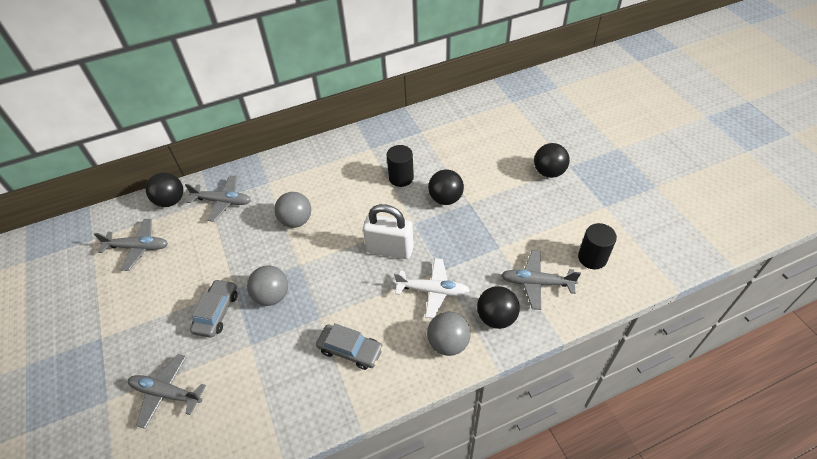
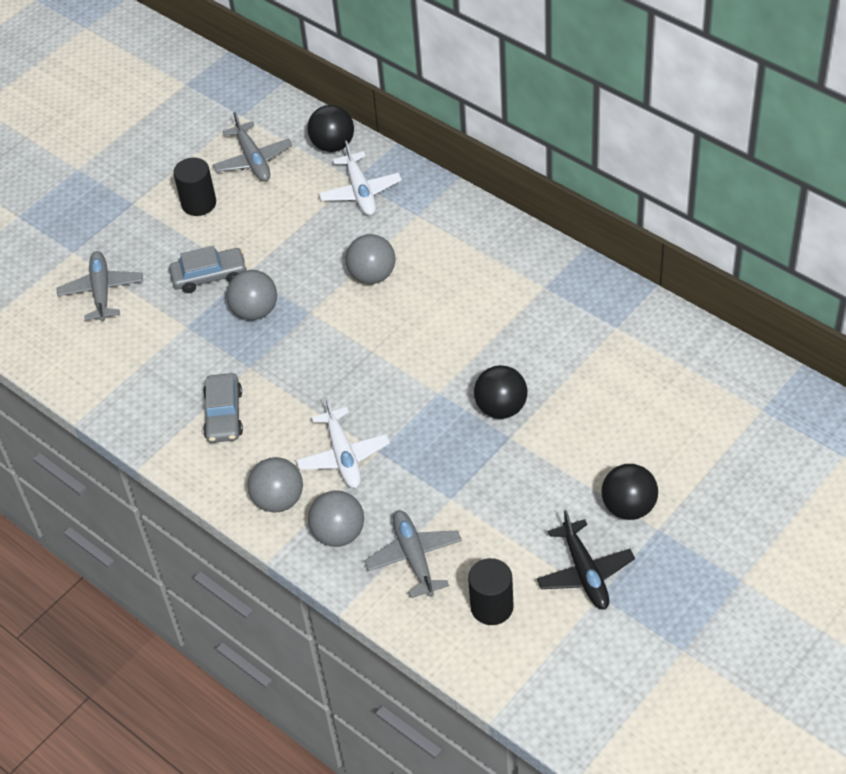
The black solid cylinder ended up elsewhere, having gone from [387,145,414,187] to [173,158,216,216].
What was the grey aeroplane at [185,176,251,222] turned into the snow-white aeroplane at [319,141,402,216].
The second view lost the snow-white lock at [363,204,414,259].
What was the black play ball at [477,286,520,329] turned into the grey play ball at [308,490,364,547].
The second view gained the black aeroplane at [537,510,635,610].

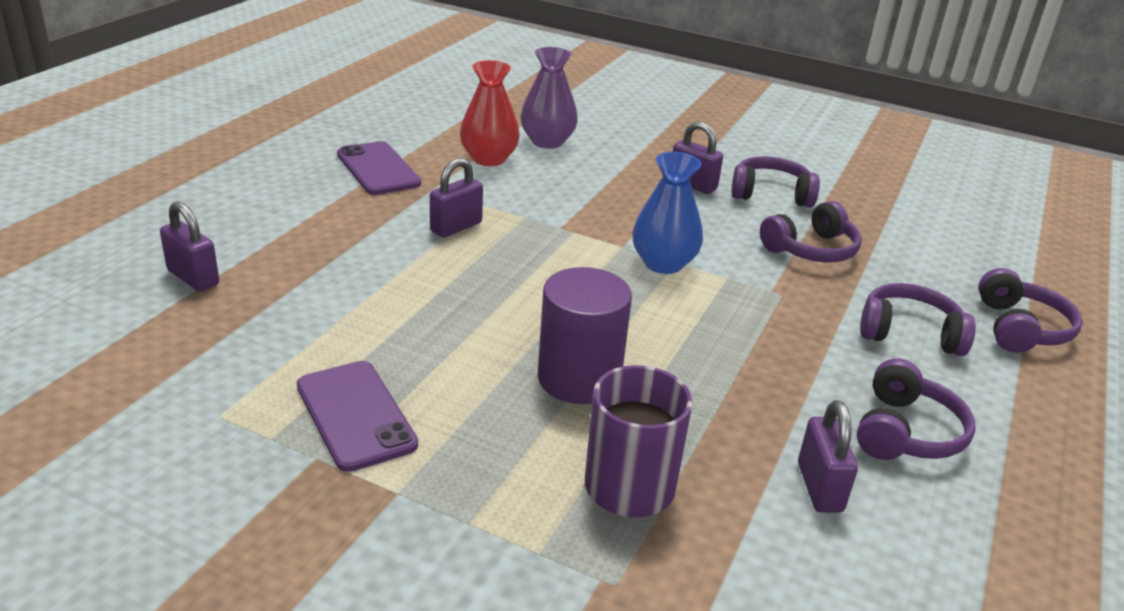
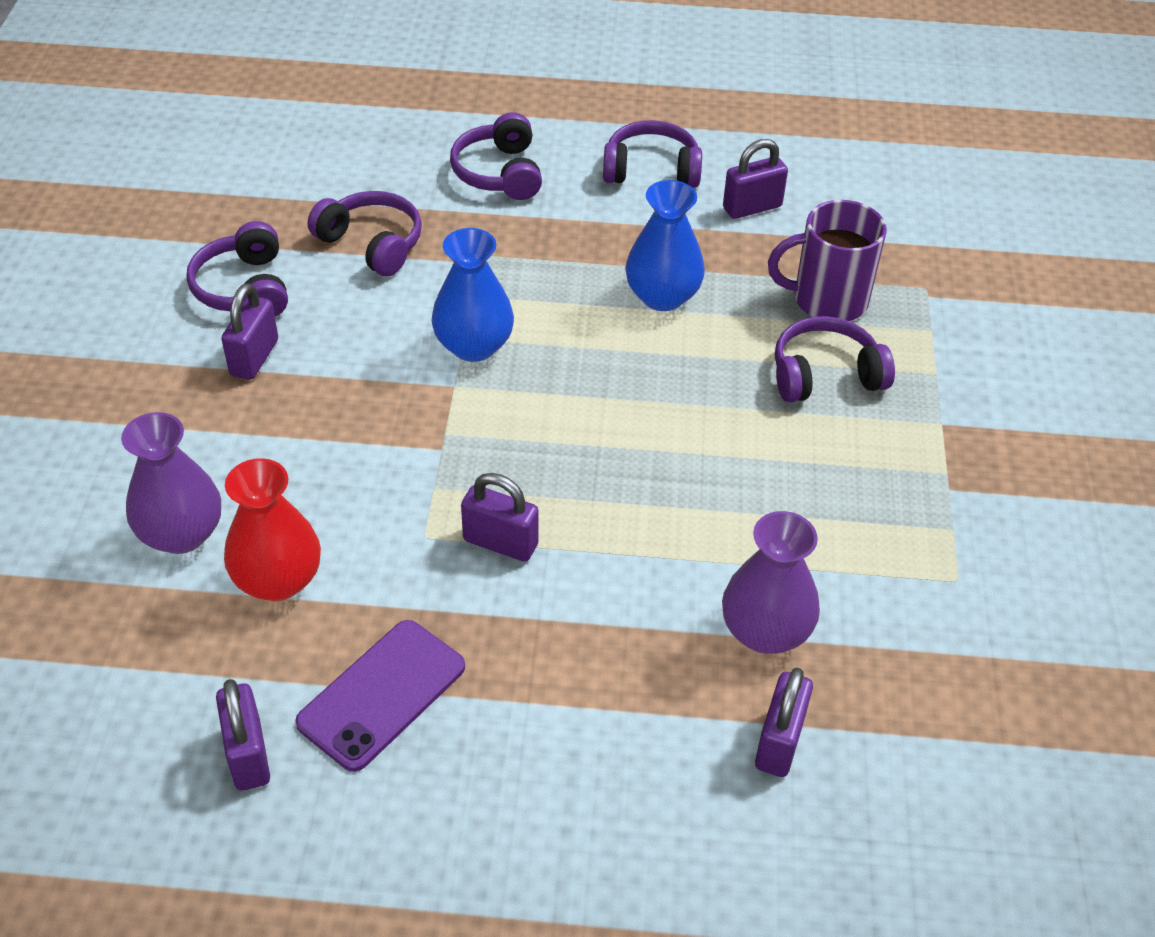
The second view lost the violet solid cylinder at [537,267,632,404].
The violet headset ended up elsewhere, having gone from [978,268,1083,353] to [775,316,895,403].
The second view lost the violet mobile phone at [297,361,418,472].
The second view gained the royal blue flower vase at [625,180,705,311].
The second view gained the violet flower vase at [722,511,820,654].
The second view gained the violet lock at [216,679,270,791].

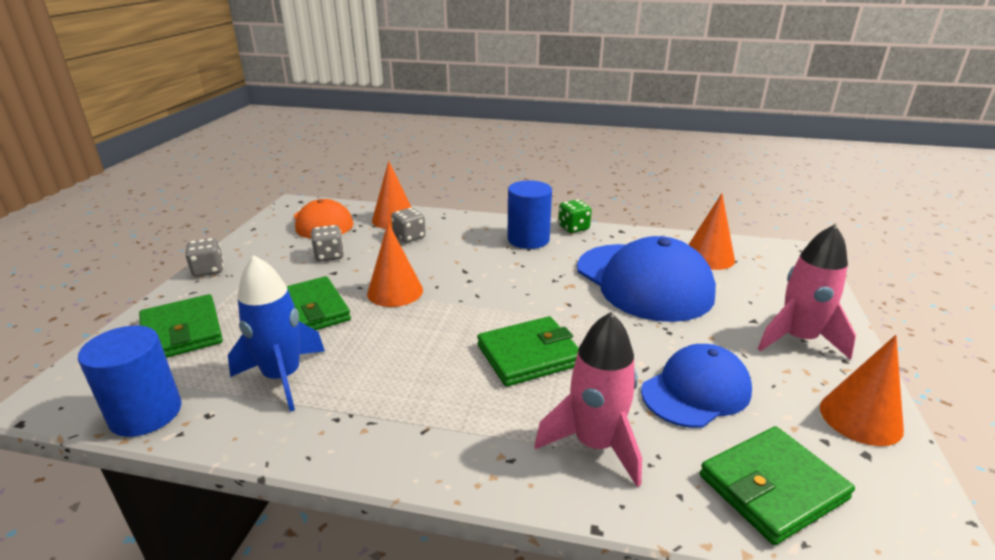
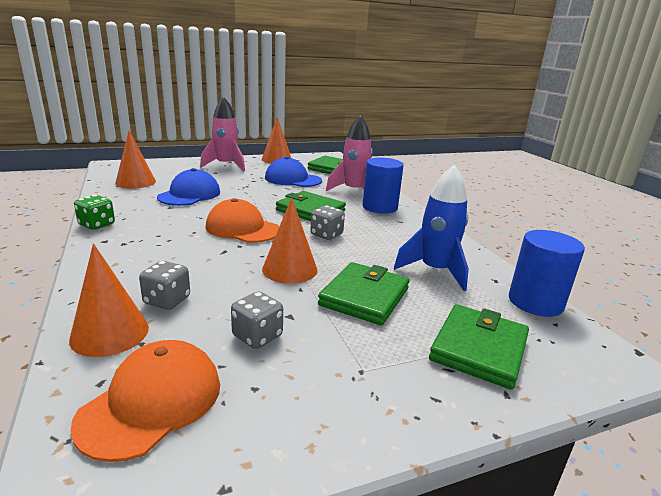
The royal blue solid cylinder ended up elsewhere, having gone from [507,180,552,249] to [362,158,404,214].
The size of the royal blue cap at [577,236,716,322] changed by a factor of 0.61.
The grey game die ended up elsewhere, having gone from [185,238,224,277] to [311,205,345,240].
The second view gained the orange-coloured cap at [206,198,279,243].

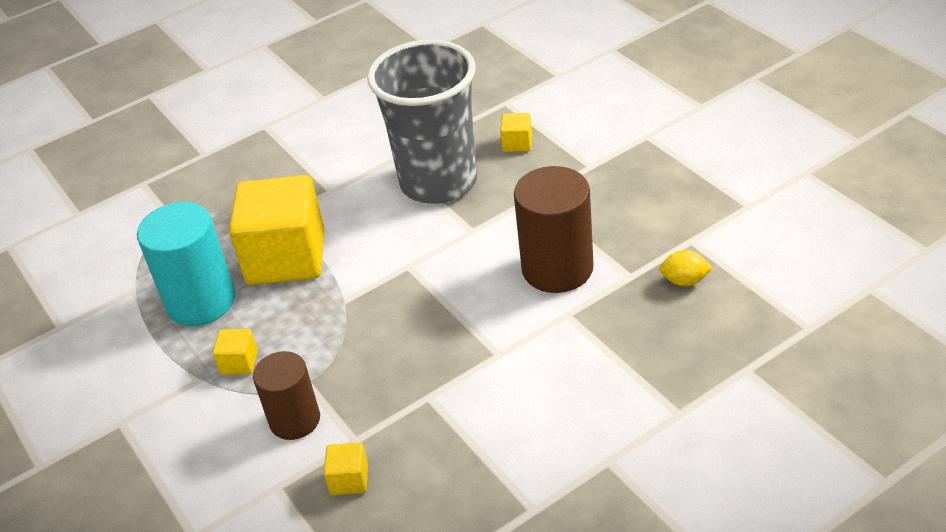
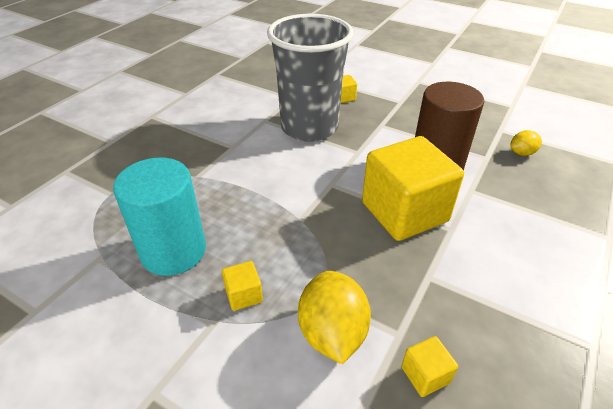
The golden block ended up elsewhere, having gone from [229,175,325,285] to [362,136,464,241].
Where the russet solid cylinder stood at [253,351,320,440], the golden citrus fruit came to stand at [298,271,371,364].

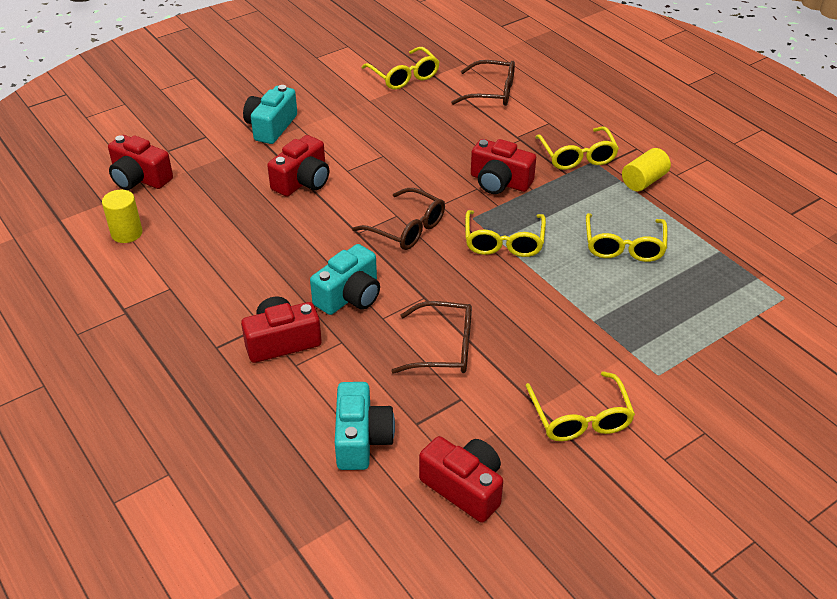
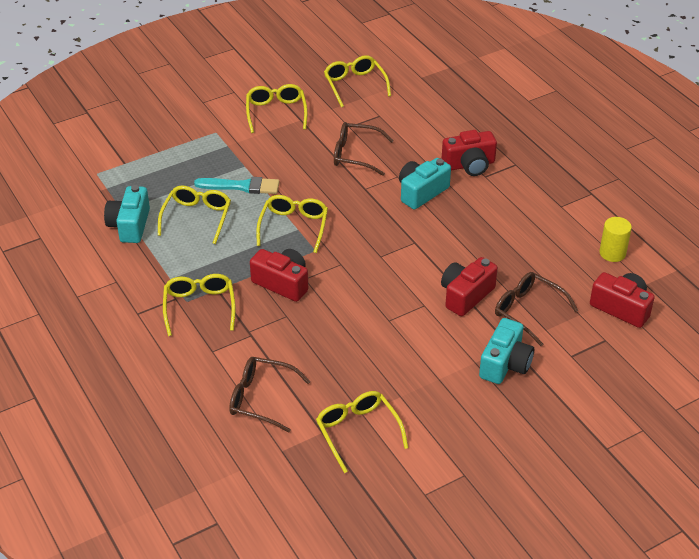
The second view lost the golden solid cylinder at [622,148,671,191].
The russet spectacles ended up elsewhere, having gone from [352,188,445,250] to [495,272,578,346].
The teal compact camera ended up elsewhere, having gone from [335,382,395,470] to [104,185,150,243].
Where the red compact camera stood at [419,436,503,523], the golden spectacles came to stand at [324,55,391,107].
The second view gained the teal paintbrush at [194,177,280,194].

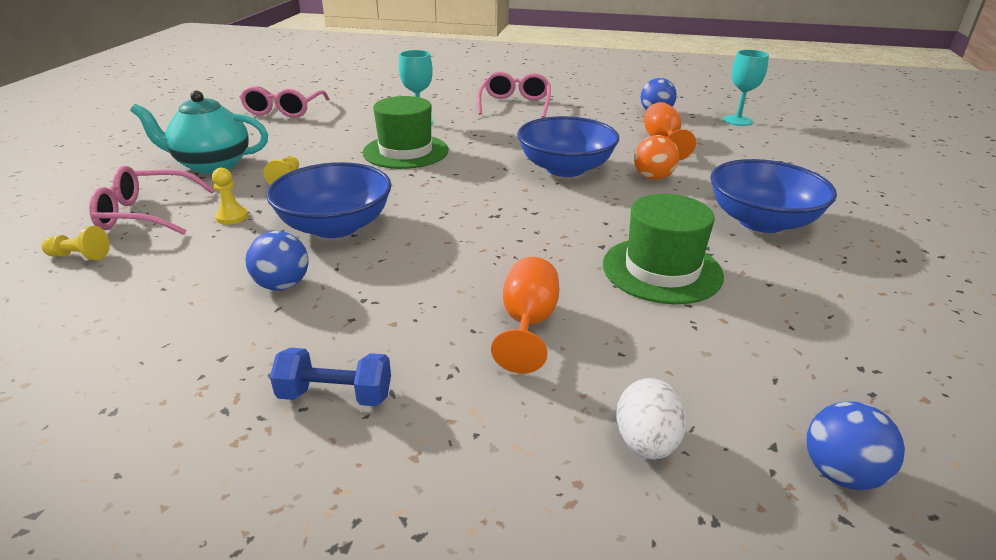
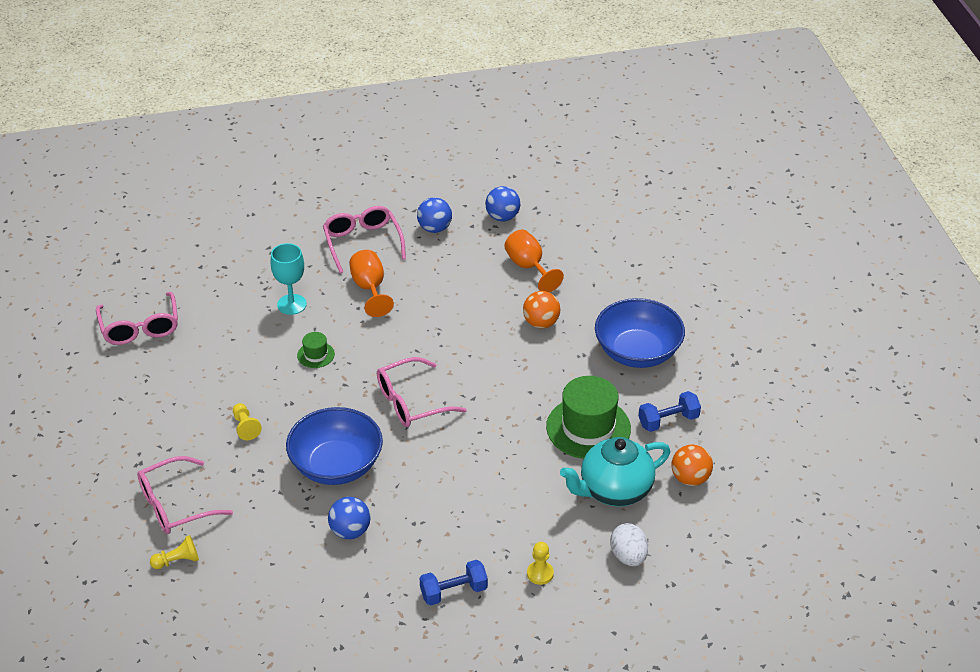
The second view lost the teal goblet at [723,50,769,126].
The teal china teapot ended up elsewhere, having gone from [130,91,268,174] to [560,437,670,506].
The size of the green tall hat at [363,96,448,169] changed by a factor of 0.46.
The second view lost the royal blue bowl at [517,116,619,177].
The golden pawn ended up elsewhere, having gone from [212,168,248,224] to [527,542,554,585].
The orange-coloured goblet ended up elsewhere, having gone from [491,257,559,373] to [349,250,394,317].
The royal blue play ball ended up elsewhere, having gone from [806,401,905,490] to [417,197,452,233].
The second view gained the pink spectacles at [377,357,467,427].
The second view gained the royal blue hand weight at [639,391,701,432].
The second view gained the orange-coloured play ball at [672,445,713,486].

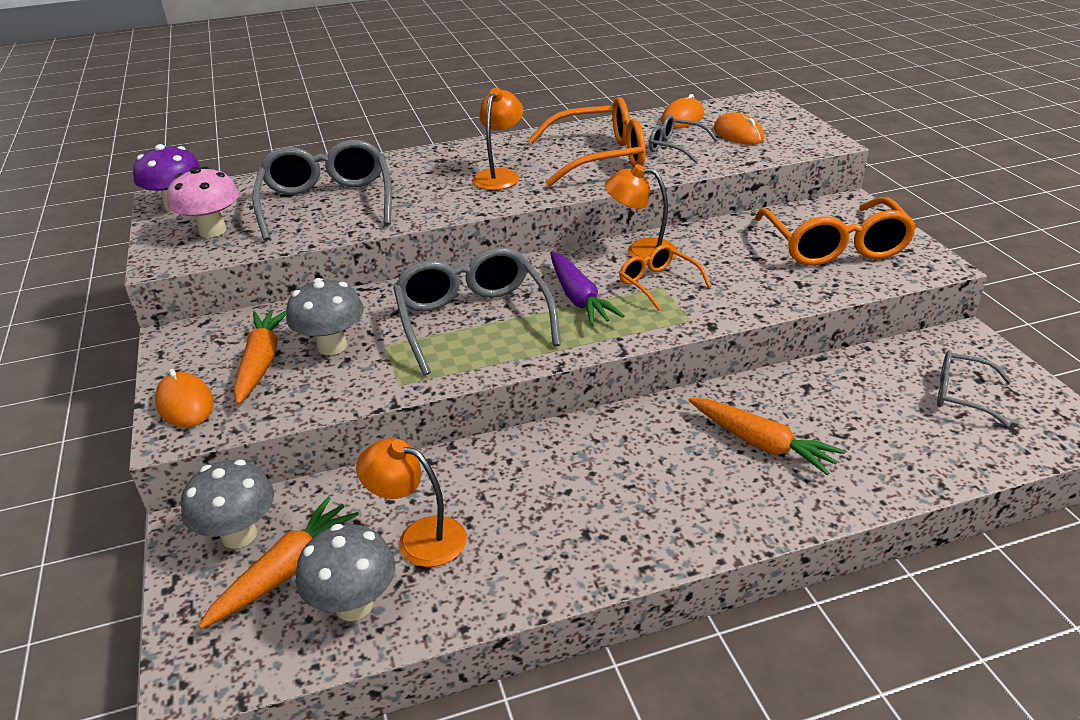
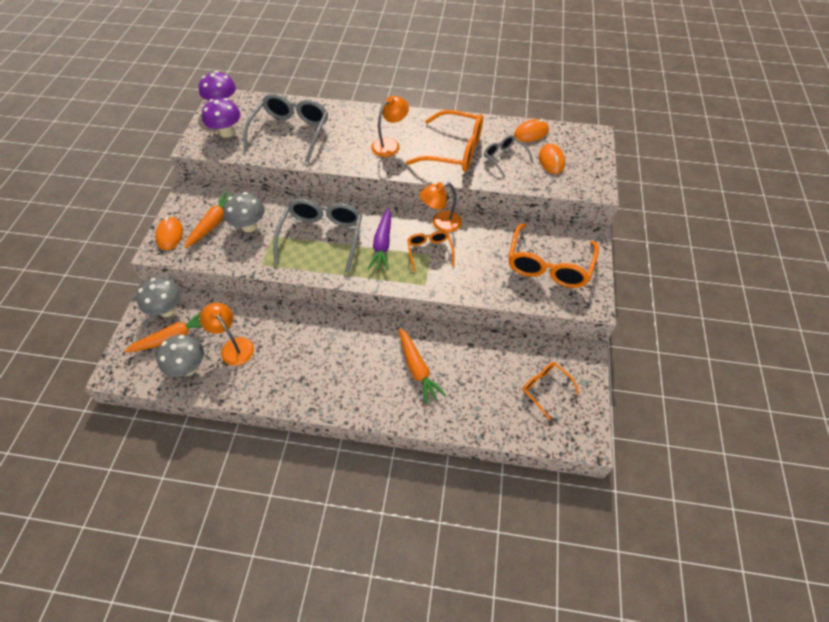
The orange-coloured lamp at [605,164,678,263] ended up facing another way, 60 degrees counterclockwise from before.
What was the pink toadstool at [167,167,239,238] turned into the violet toadstool at [202,98,241,138].
What was the grey spectacles at [937,350,1012,427] turned into the orange-coloured spectacles at [522,362,580,420].

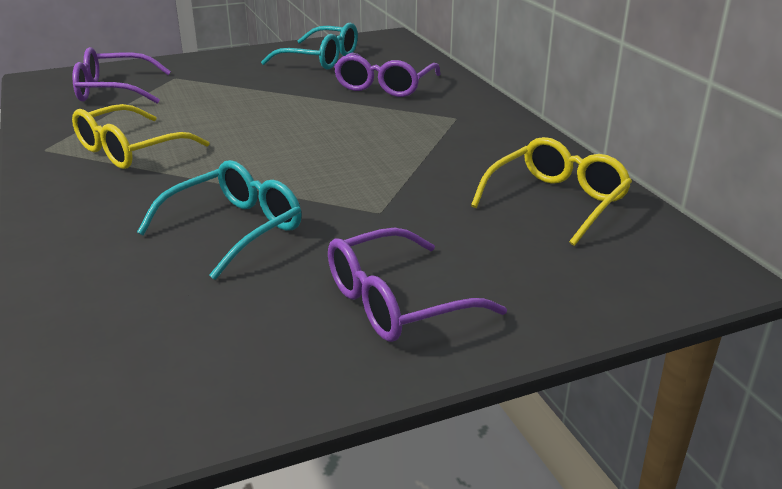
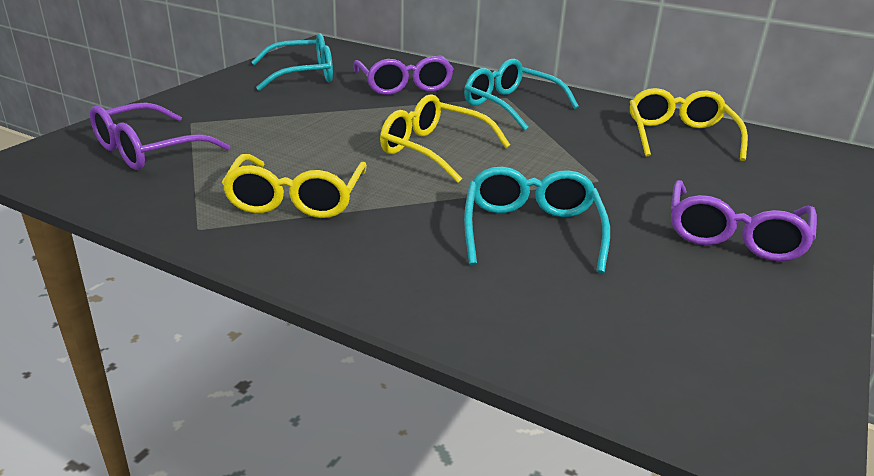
The second view gained the teal spectacles at [464,59,579,131].
The second view gained the golden spectacles at [380,94,510,183].

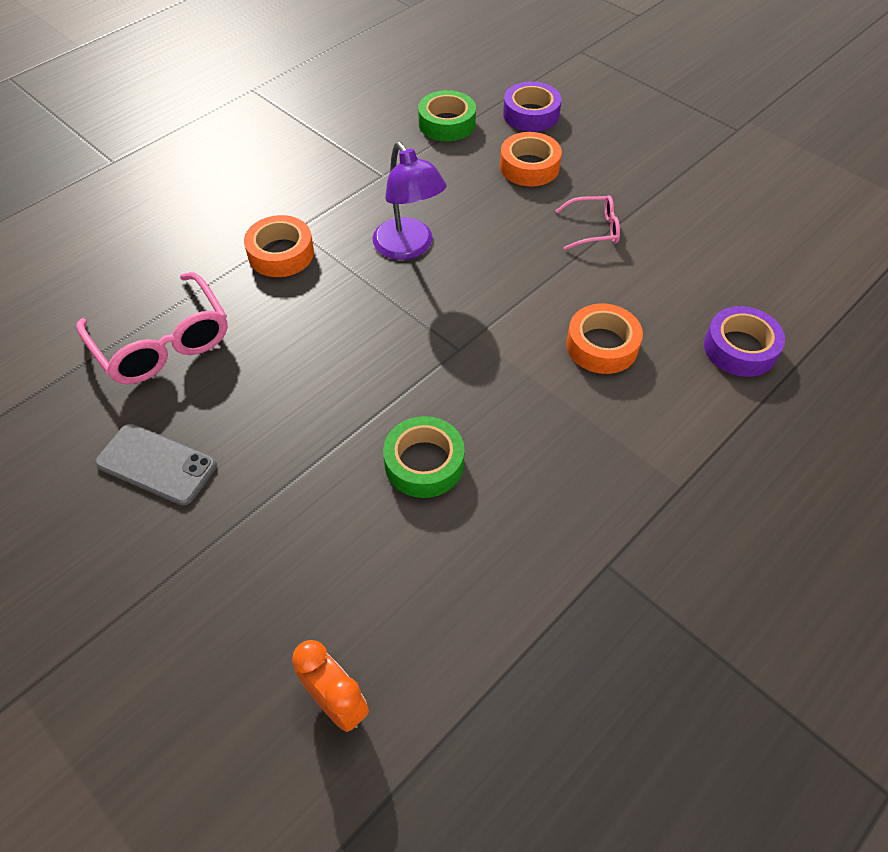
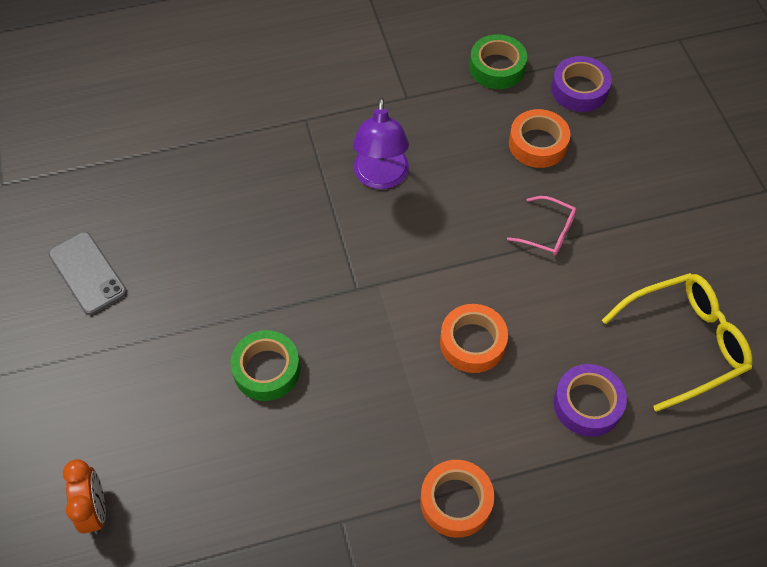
The orange-coloured sticky tape ended up elsewhere, having gone from [244,215,314,277] to [420,460,494,538].
The second view lost the pink spectacles at [76,272,228,384].
The second view gained the golden spectacles at [602,273,753,412].

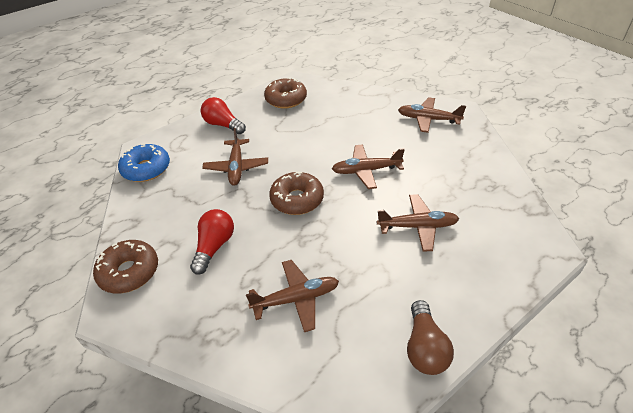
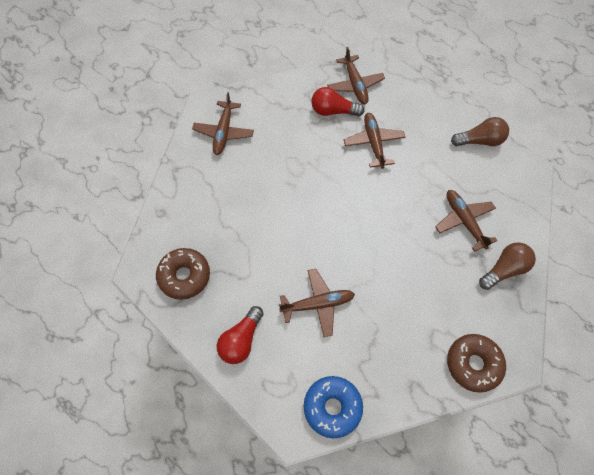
The russet aeroplane ended up elsewhere, having gone from [332,144,405,189] to [327,47,385,104].
The second view lost the russet donut at [269,172,324,215].
The red bulb ended up elsewhere, having gone from [190,209,234,275] to [311,87,364,116].
The second view gained the russet bulb at [479,242,536,290].

